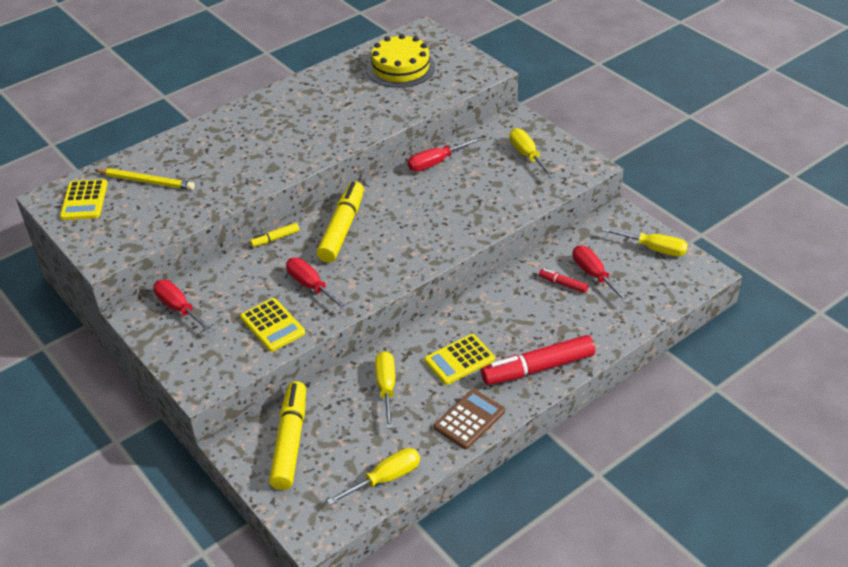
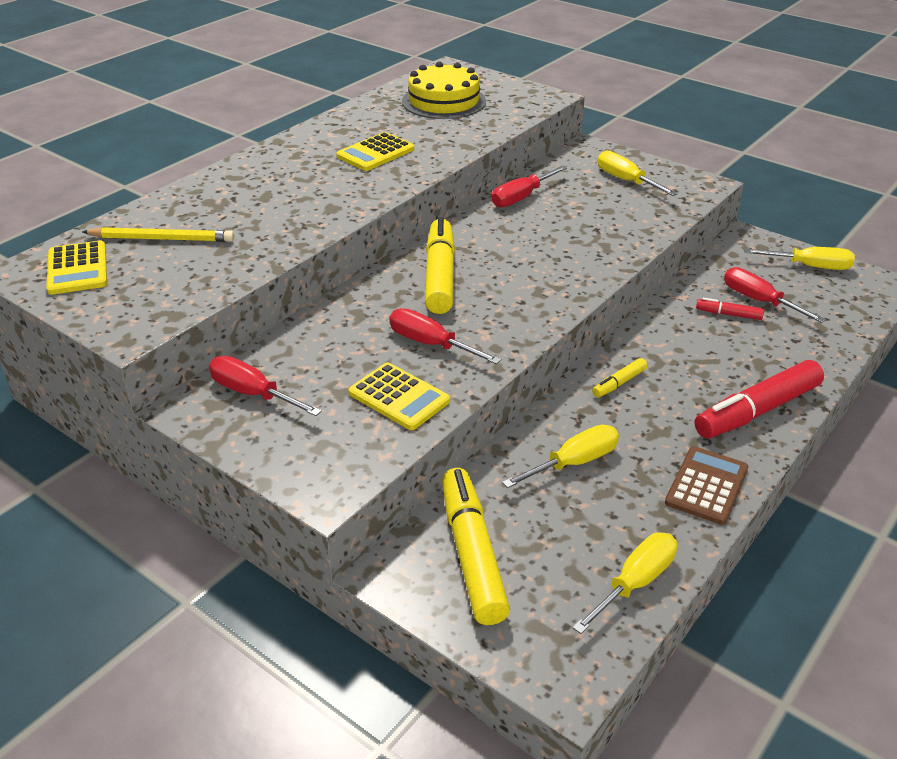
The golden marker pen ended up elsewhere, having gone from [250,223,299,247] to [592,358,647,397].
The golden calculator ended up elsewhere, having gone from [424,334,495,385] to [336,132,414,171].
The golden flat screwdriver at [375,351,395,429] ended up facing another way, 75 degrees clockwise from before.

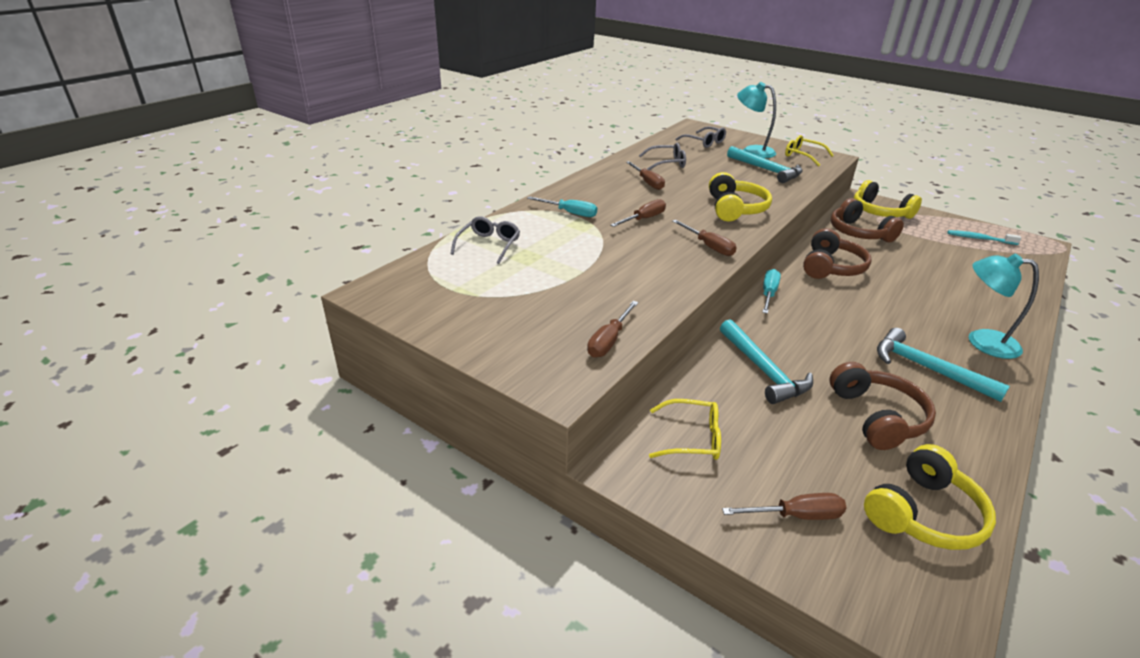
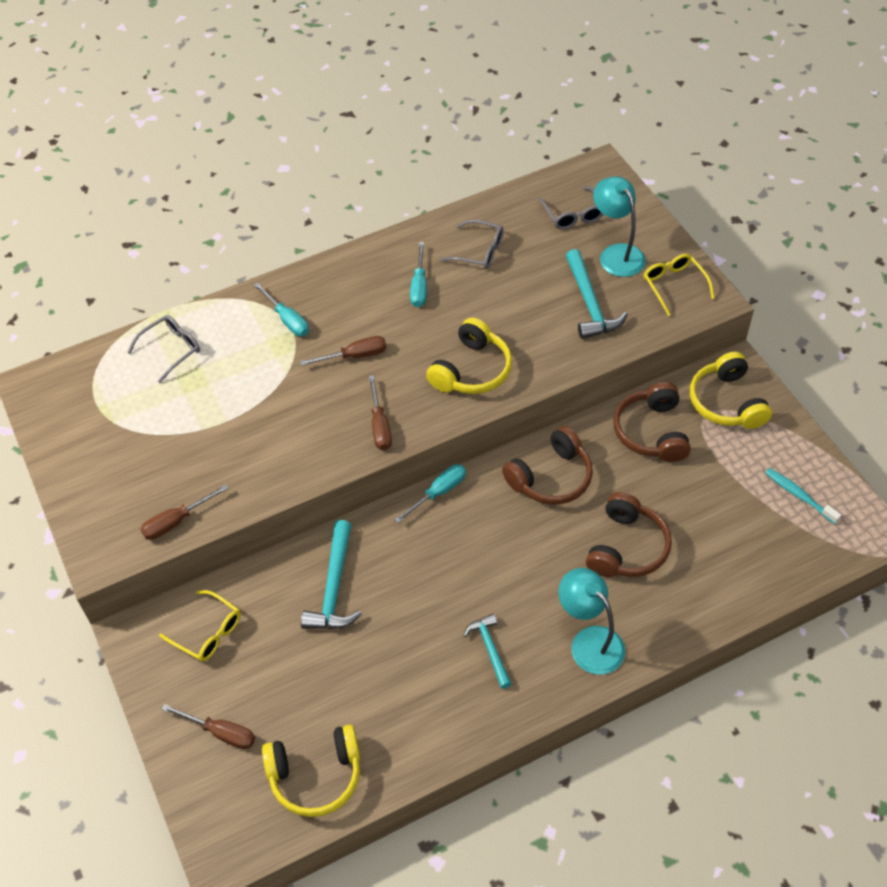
What was the russet flat screwdriver at [626,161,665,190] turned into the teal flat screwdriver at [410,242,427,307].
The size of the teal hammer at [877,328,1010,402] changed by a factor of 0.62.
The russet headset ended up elsewhere, having gone from [830,362,936,450] to [586,492,672,577].

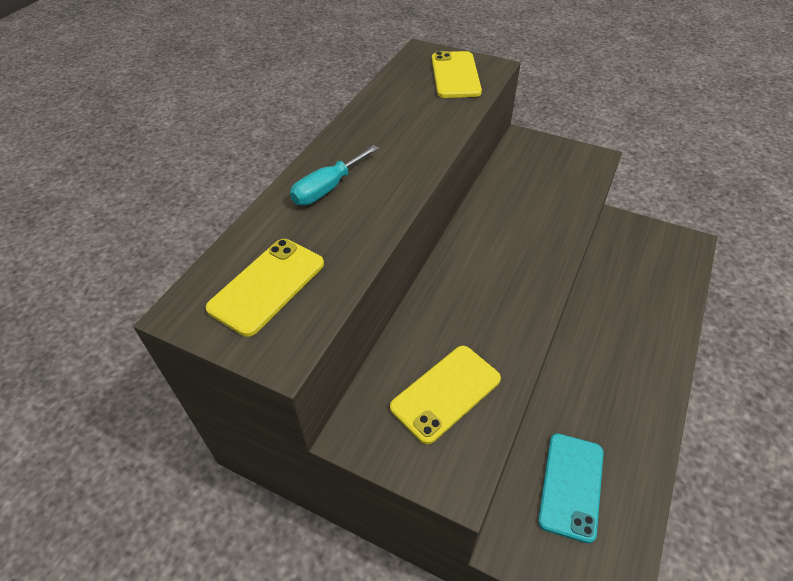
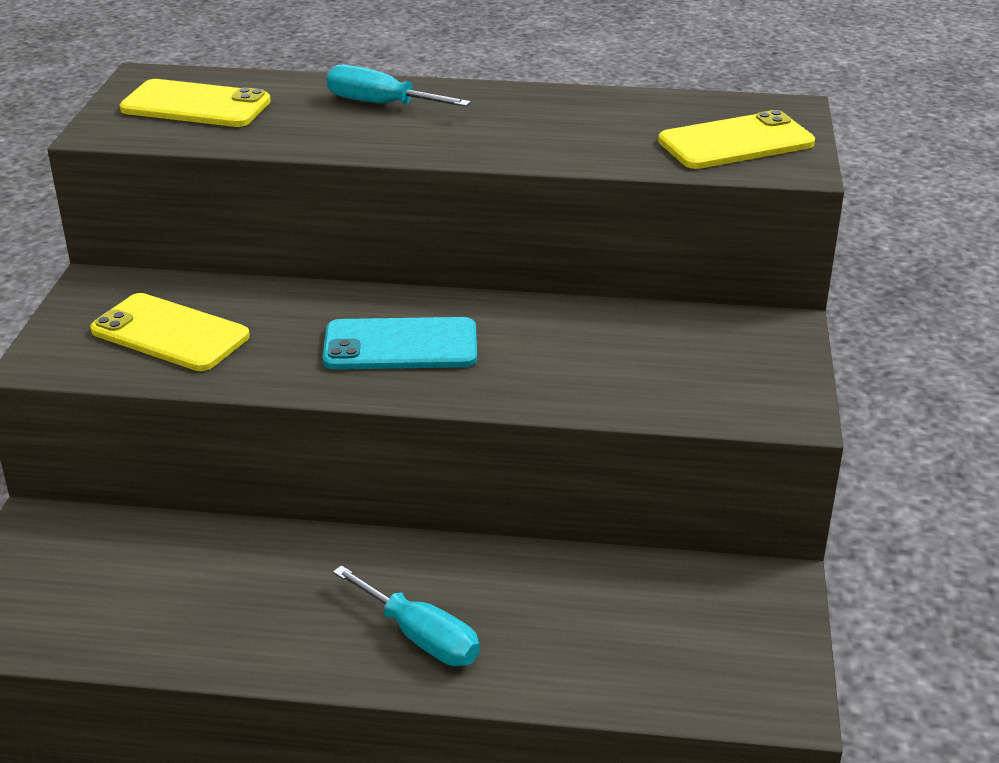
The teal mobile phone ended up elsewhere, having gone from [538,434,604,543] to [323,317,477,370].
The second view gained the teal flat screwdriver at [333,565,480,666].

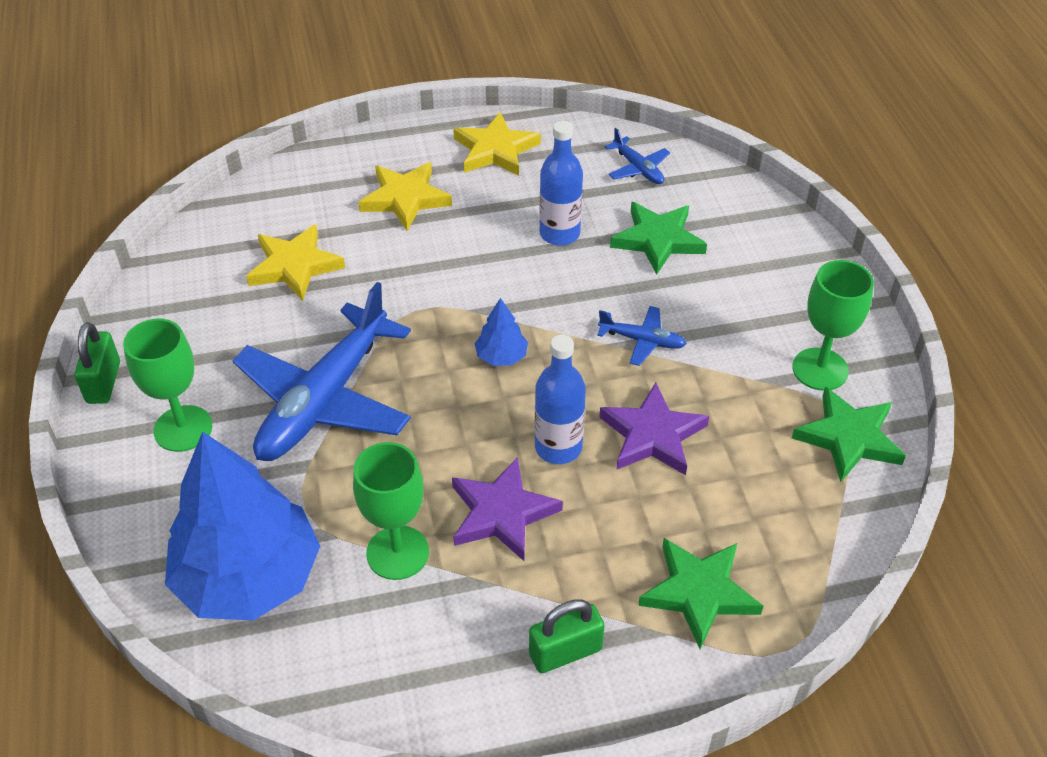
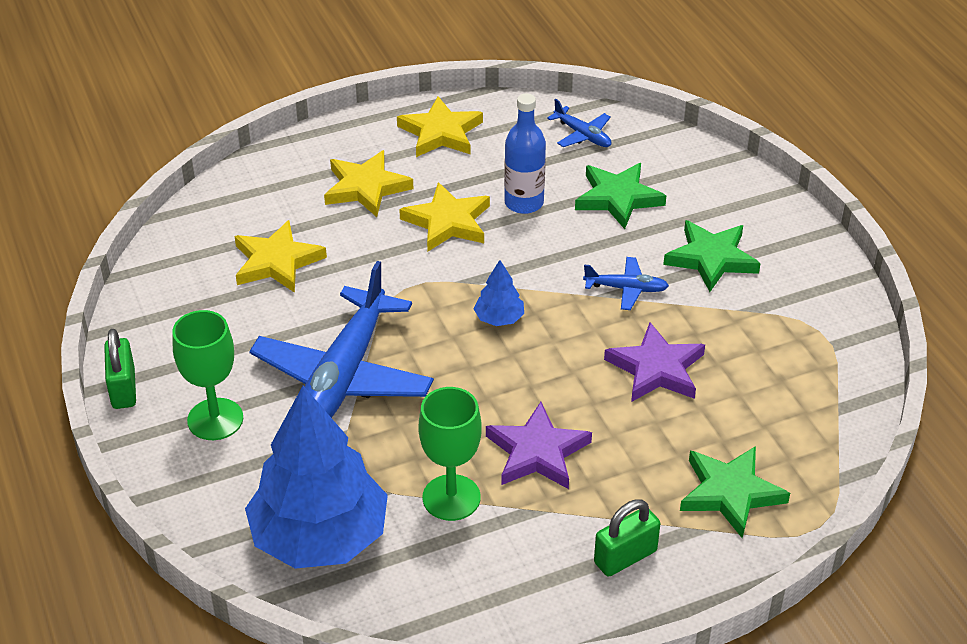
The second view lost the green goblet at [792,260,874,391].
The second view lost the royal blue bottle at [535,335,586,464].
The green five-pointed star ended up elsewhere, having gone from [792,387,906,482] to [663,220,761,292].
The second view gained the golden five-pointed star at [399,182,490,251].

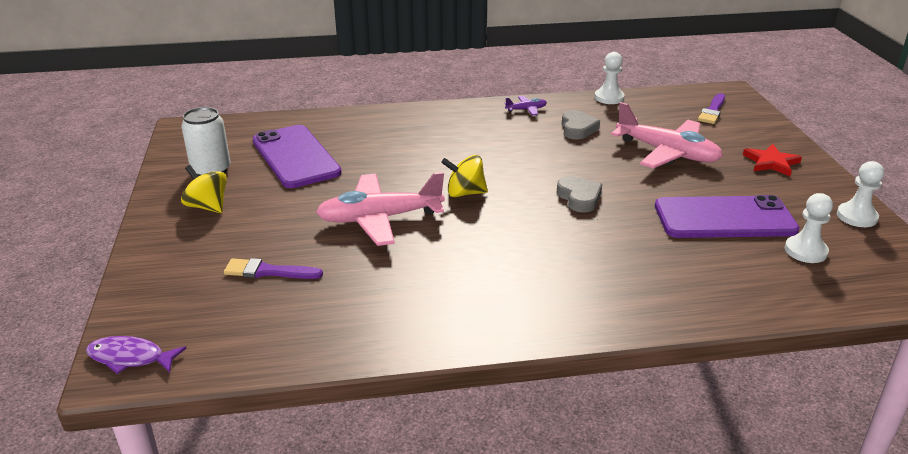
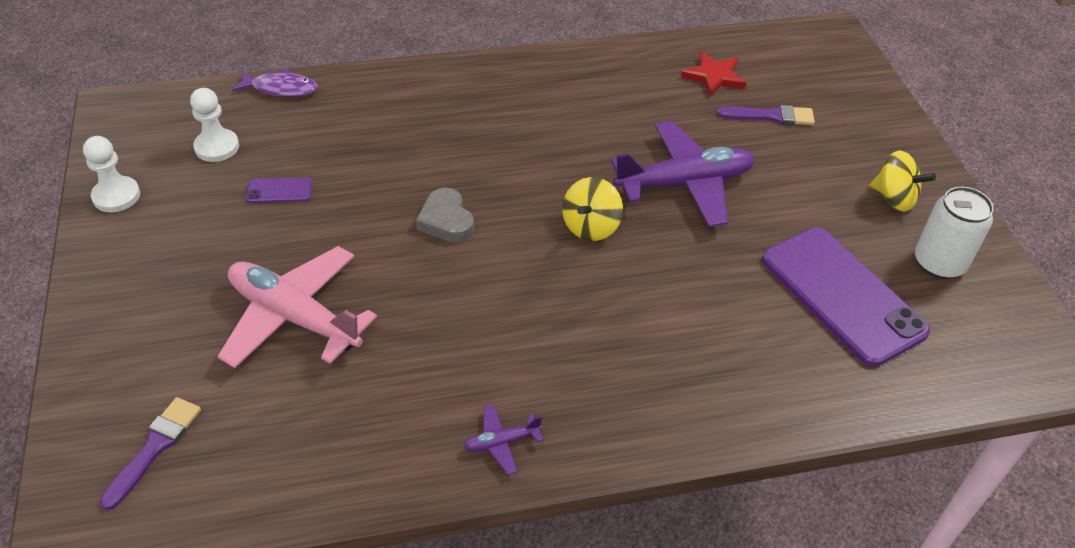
The second view lost the snow-white pawn at [594,52,625,104].
The second view lost the grey love heart at [562,110,600,140].
The red five-pointed star ended up elsewhere, having gone from [743,144,802,176] to [681,51,746,97].
The golden toy top at [441,155,488,197] ended up facing another way, 120 degrees clockwise from before.
What was the pink aeroplane at [316,172,445,246] turned into the violet aeroplane at [611,121,755,227].
The size of the violet mobile phone at [655,195,800,238] changed by a factor of 0.41.
The violet fish figure ended up elsewhere, having gone from [86,336,186,374] to [232,69,318,97].

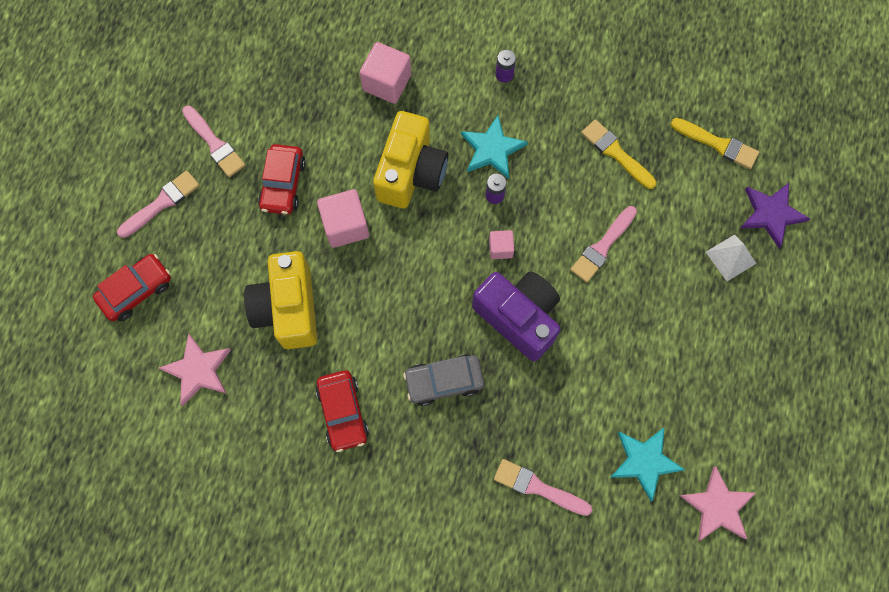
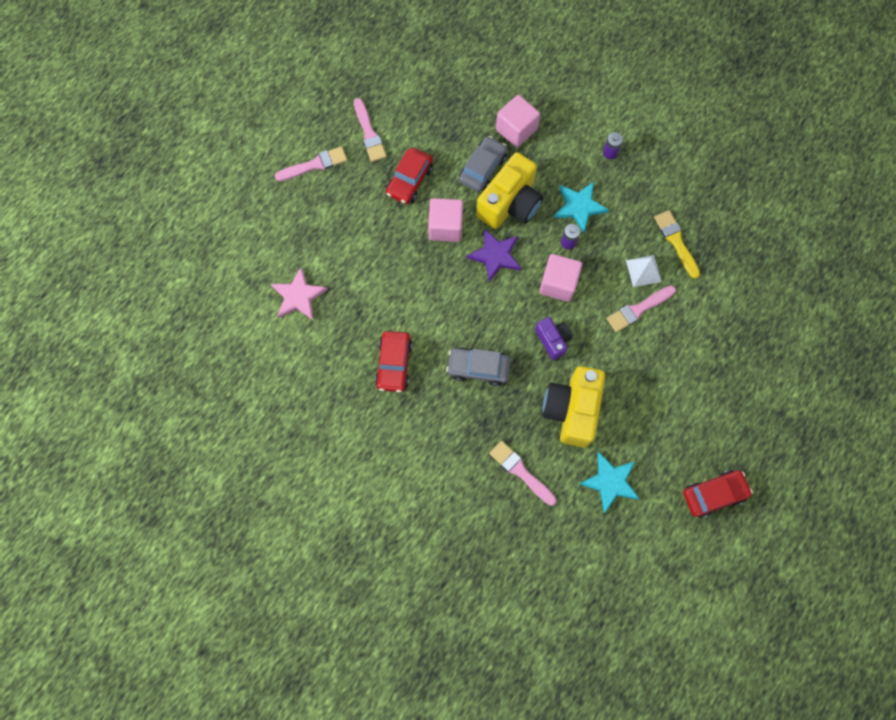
The second view lost the golden paintbrush at [671,118,759,169].
The violet five-pointed star ended up elsewhere, having gone from [741,183,810,248] to [466,229,522,282].
The size of the pink block at [489,230,514,259] changed by a factor of 1.78.
The snow-white pyramid shape ended up elsewhere, having gone from [706,234,756,281] to [626,255,662,287].
The golden compact camera ended up elsewhere, having gone from [244,251,317,349] to [543,366,605,448].
The red automobile ended up elsewhere, having gone from [93,254,171,321] to [683,470,753,518].
The size of the violet compact camera at [472,272,561,361] changed by a factor of 0.55.
The second view lost the pink five-pointed star at [679,466,756,541].
The second view gained the grey automobile at [459,136,507,192].

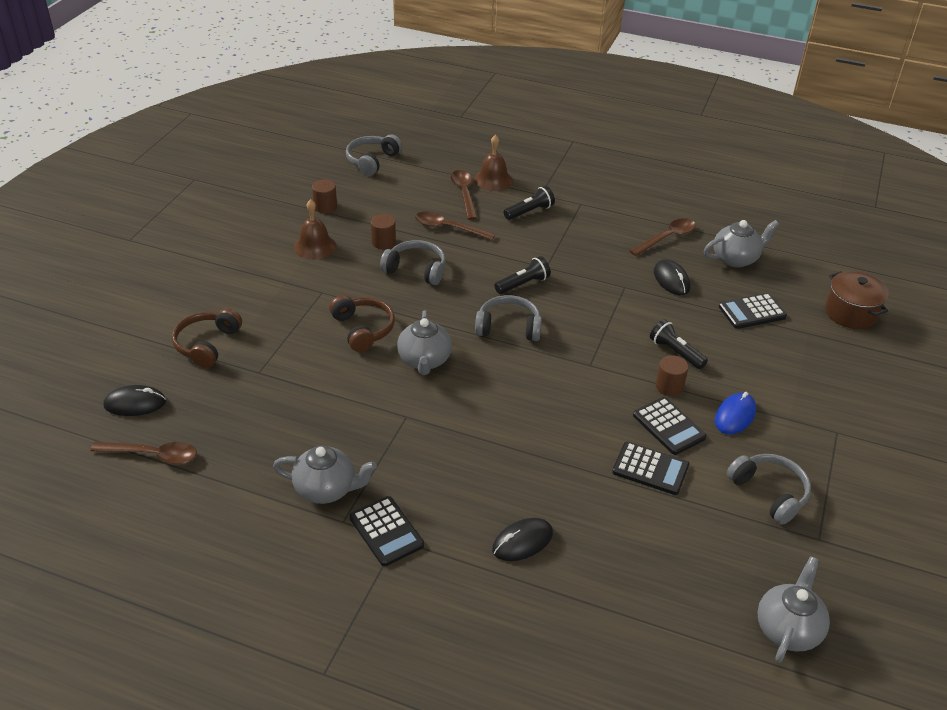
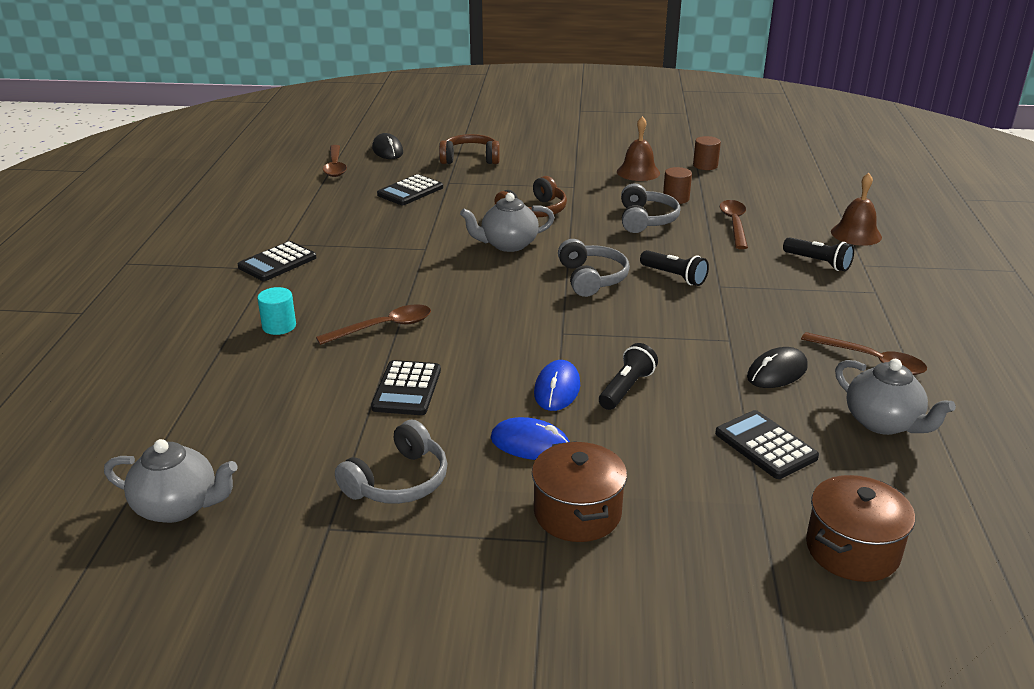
The second view lost the grey headset at [346,135,402,176].
The russet teaspoon ended up elsewhere, having gone from [450,170,477,220] to [316,304,431,345].
Where the russet solid cylinder stood at [655,355,688,396], the royal blue PC mouse came to stand at [534,360,580,411].
The black calculator ended up elsewhere, having gone from [633,397,706,455] to [377,174,443,205].
The second view lost the grey china teapot at [273,446,377,504].
Where the black PC mouse stood at [492,518,553,561], the teal solid cylinder came to stand at [257,287,296,335].
The second view gained the russet cooking pot at [532,441,627,542].

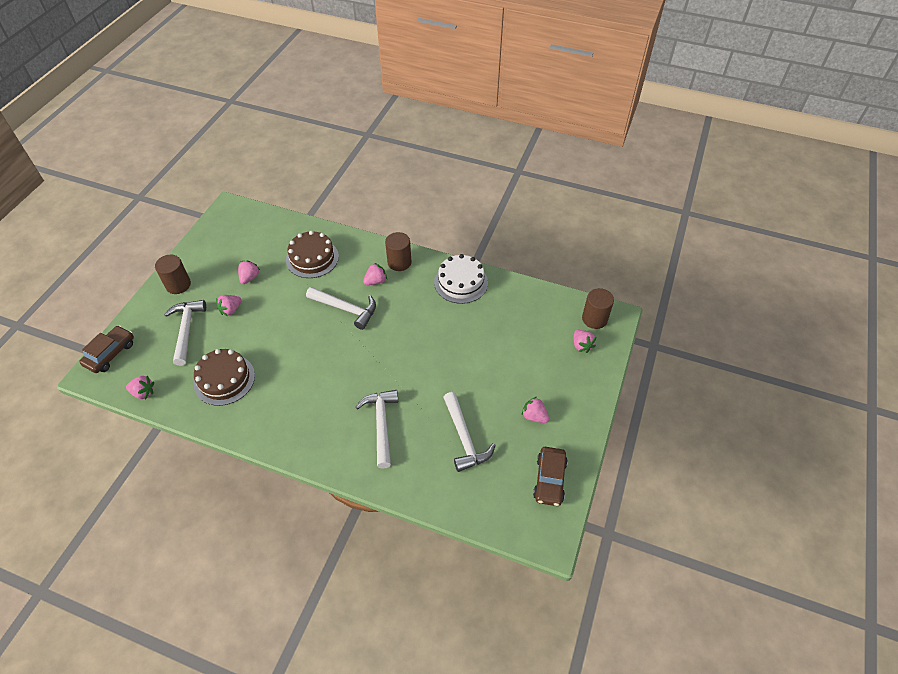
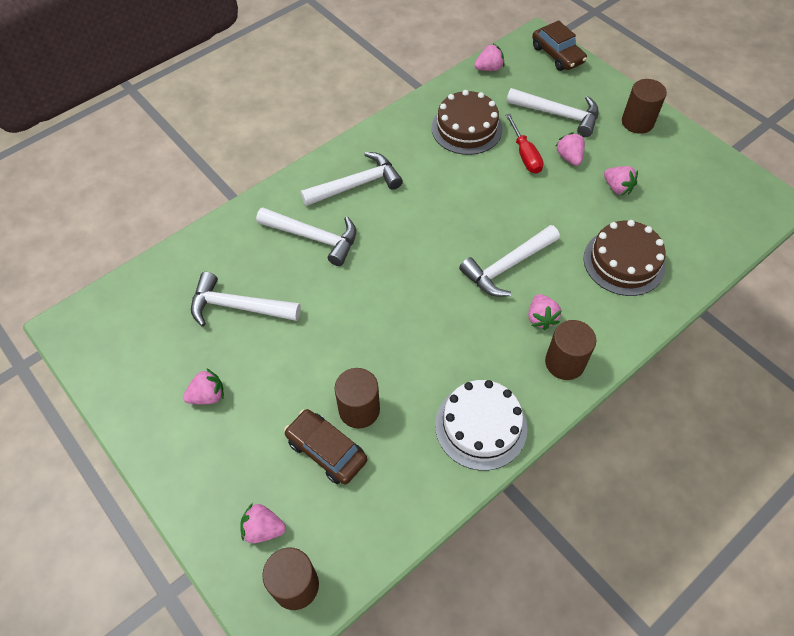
The pink berry at [126,376,154,399] ended up facing another way, 150 degrees counterclockwise from before.
The russet automobile ended up elsewhere, having gone from [533,447,568,506] to [284,409,367,485].
The second view gained the red flat screwdriver at [506,114,544,174].
The second view gained the snow-white hammer at [301,152,403,206].
The second view gained the russet solid cylinder at [335,368,380,429].

